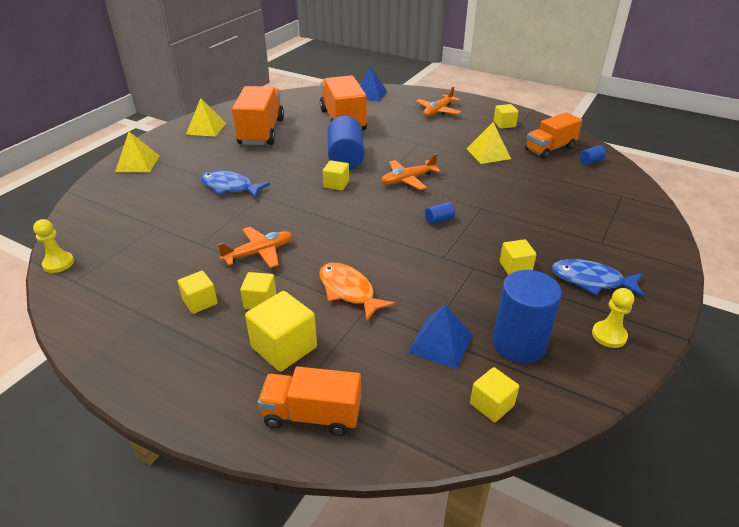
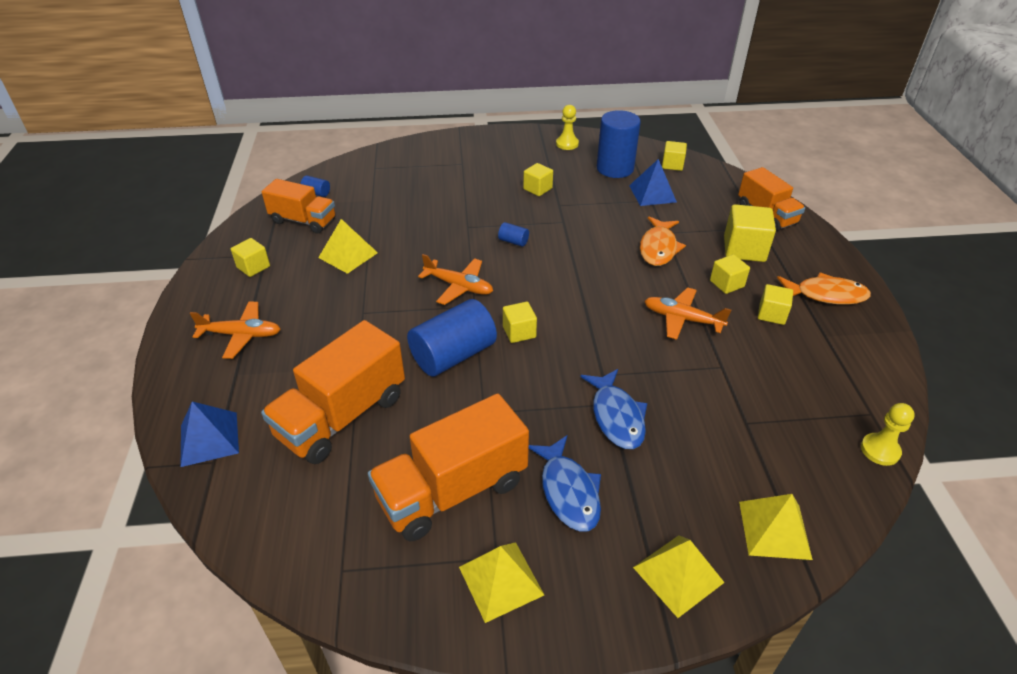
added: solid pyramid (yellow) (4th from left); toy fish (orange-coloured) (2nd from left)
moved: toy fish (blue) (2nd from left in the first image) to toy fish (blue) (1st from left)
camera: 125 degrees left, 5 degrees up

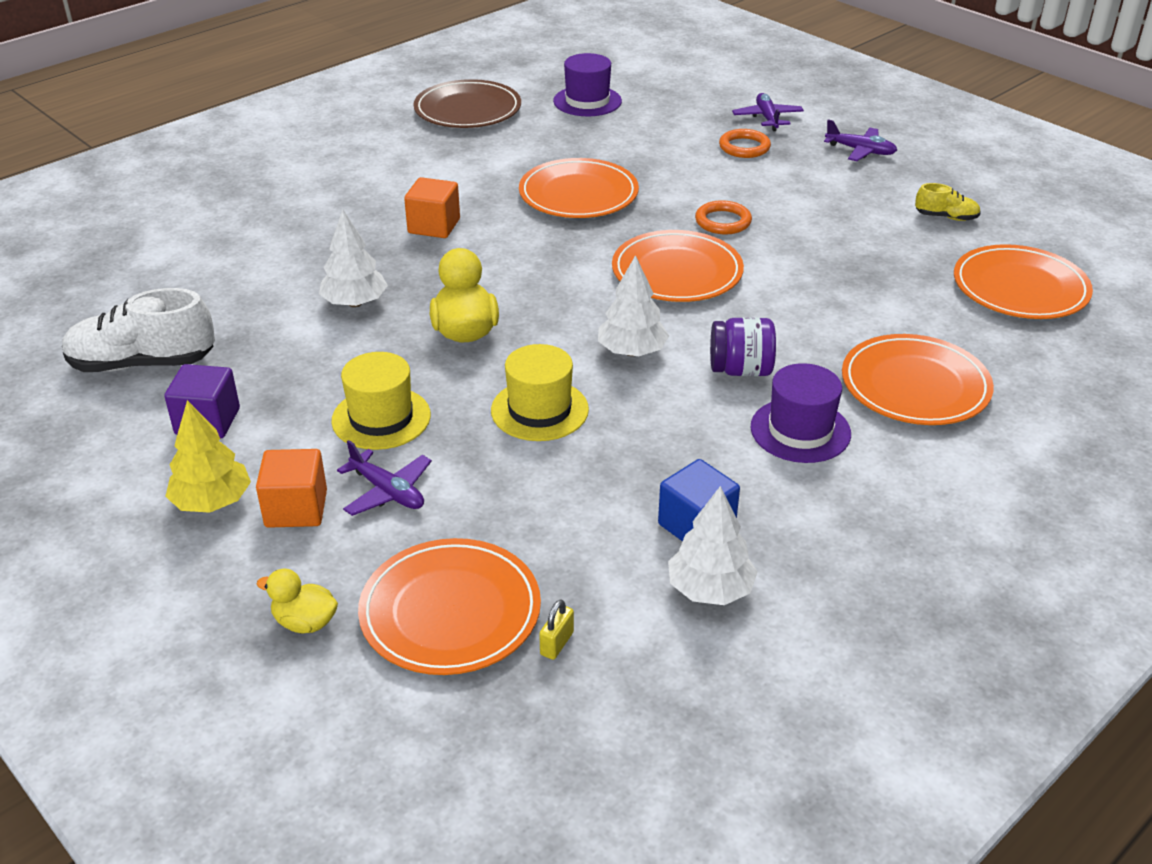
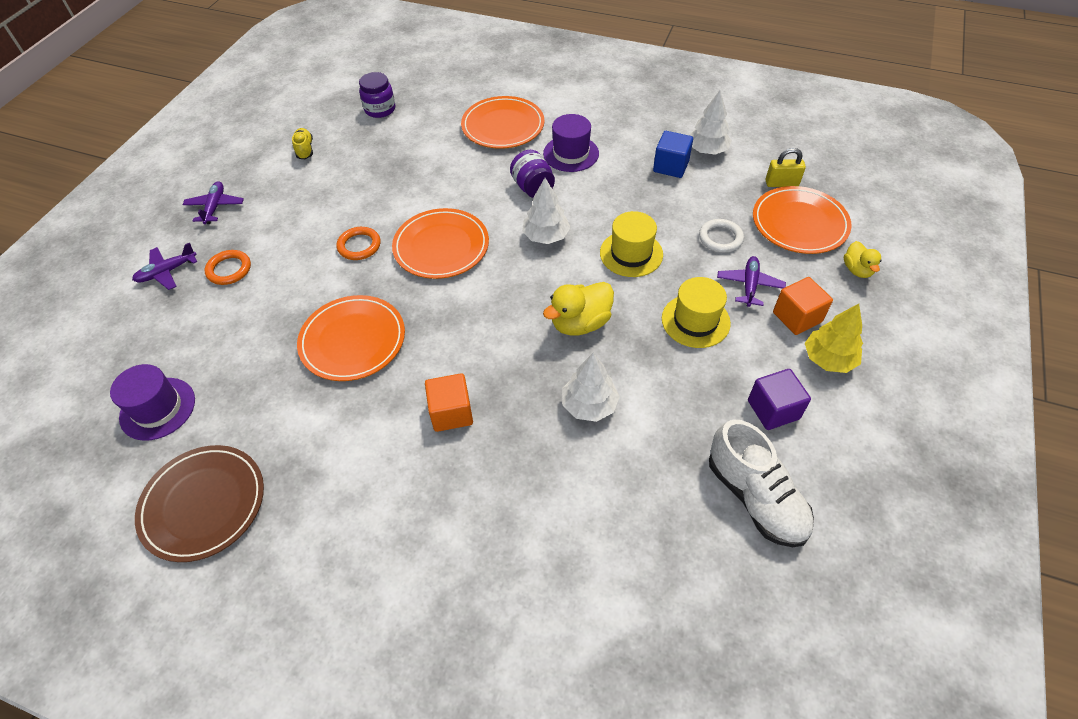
added: torus (pure white)
replaced: flat dish (orange-coloured) (5th from left) to preserve jar (purple) (1st from left)
resized: small lock (yellow) x1.50
camera: 115 degrees left, 15 degrees up

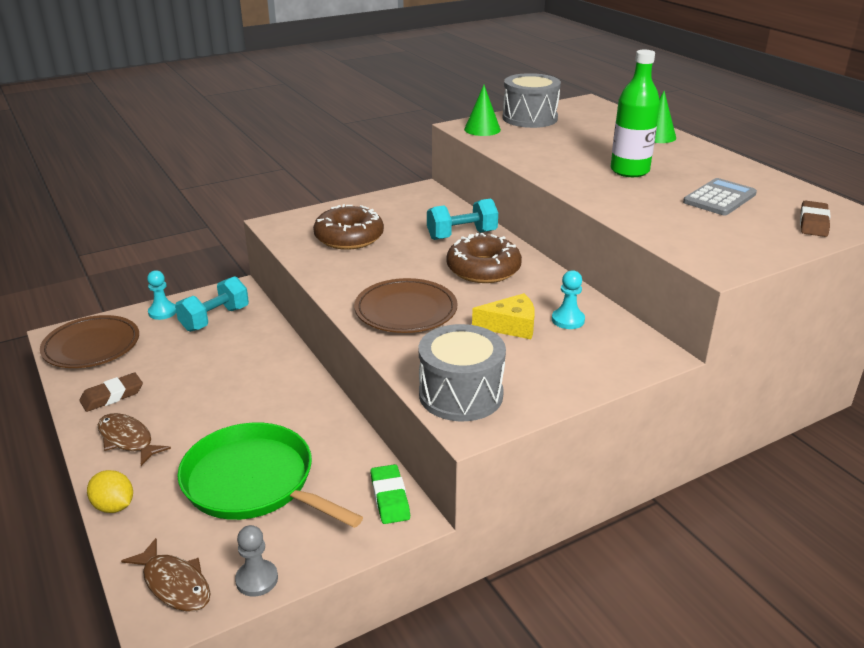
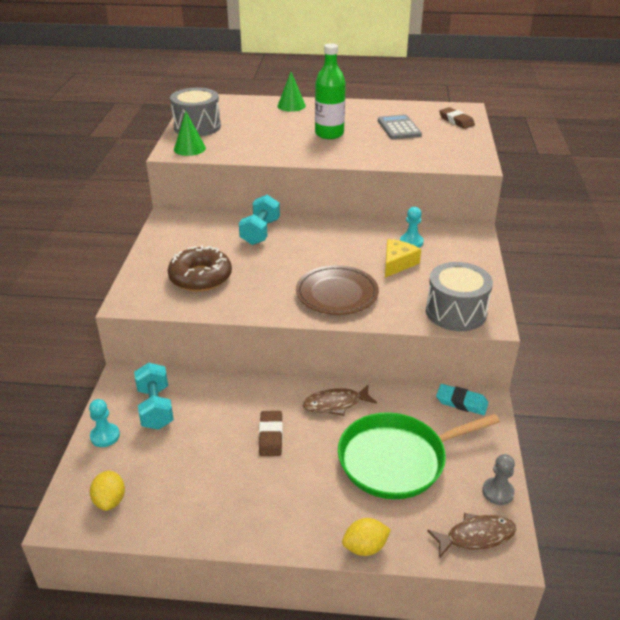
removed: doughnut (dark brown) (2nd from left)
moved: pencil eraser (dark brown) (1st from left); toy fish (dark brown) (1st from left)
replaced: flat dish (dark brown) (1st from left) to toy lemon (yellow) (1st from left)
recoloured: pencil eraser (emerald) to pencil eraser (aqua)
camera: 55 degrees left, 5 degrees up

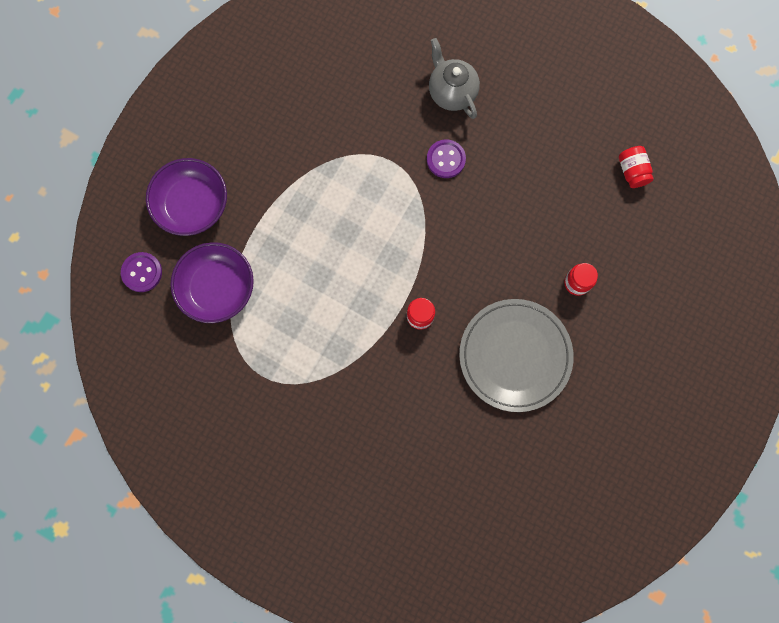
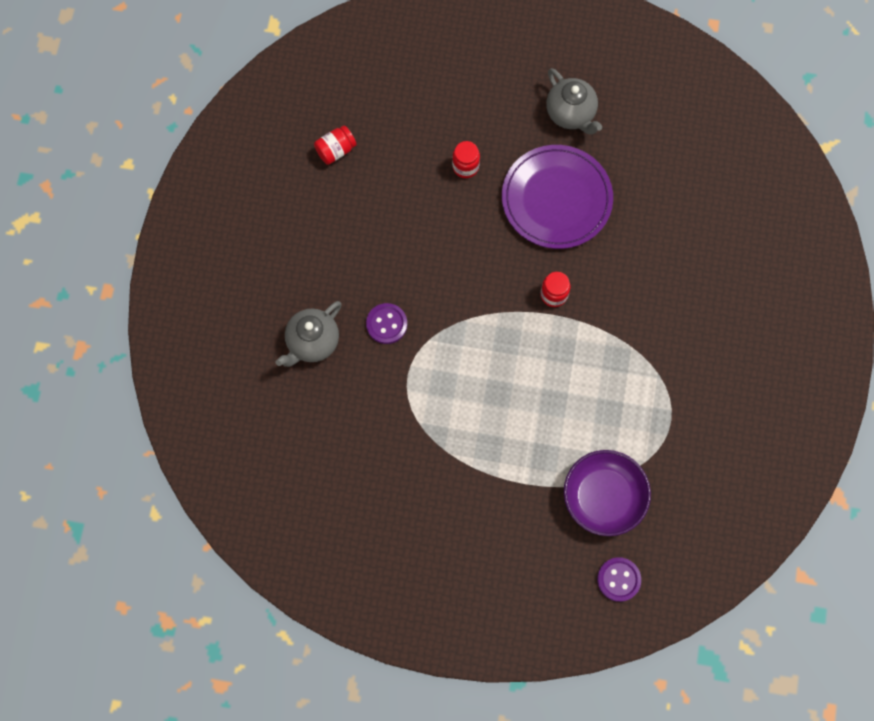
removed: bowl (purple) (1st from left)
added: teapot (gray) (2nd from left)
recoloured: flat dish (gray) to flat dish (purple)
camera: 110 degrees left, 5 degrees down

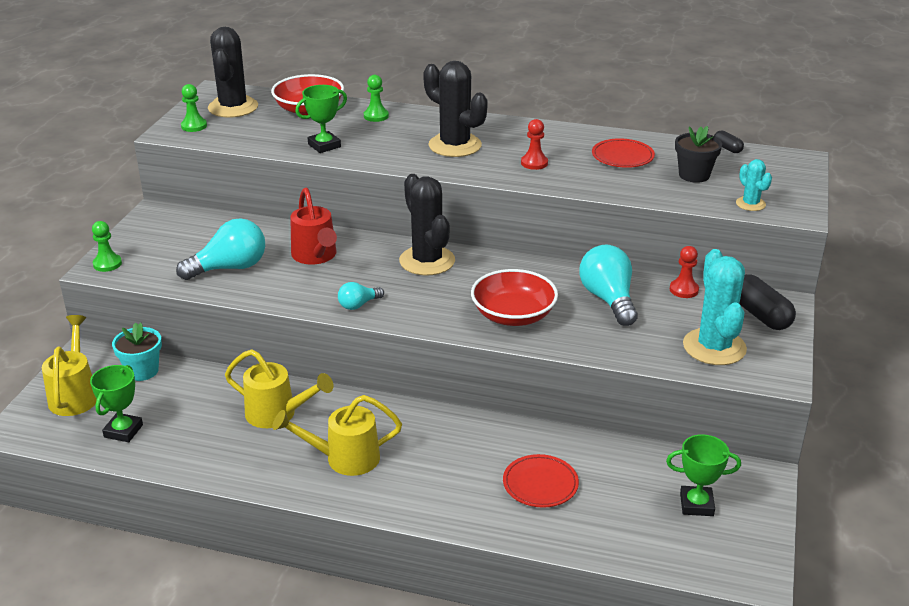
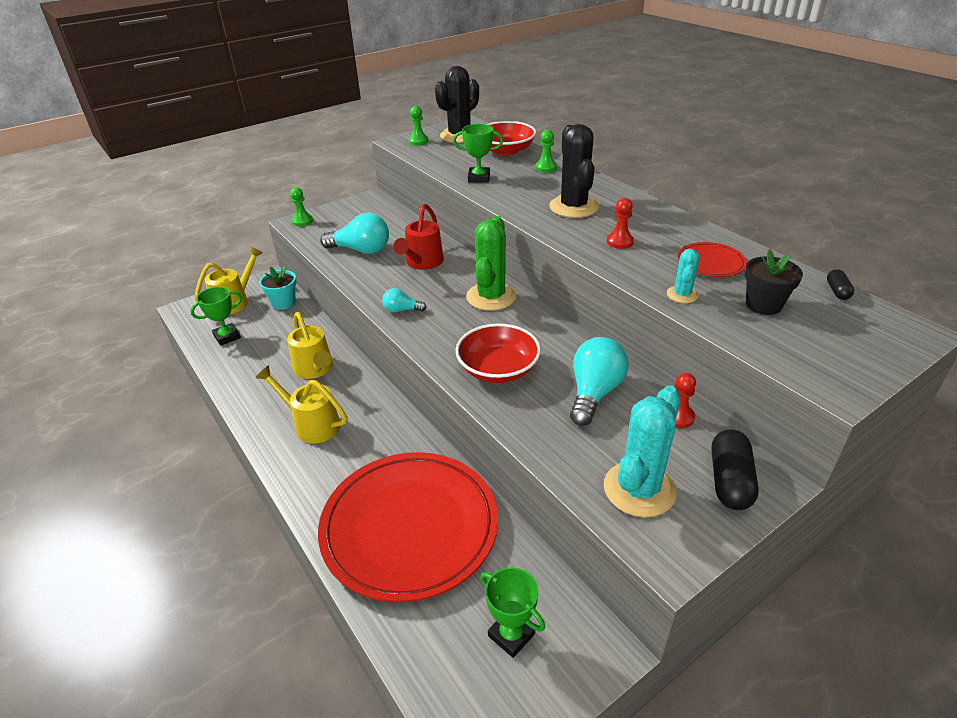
moved: cactus (aqua) (2nd from left)
recoloured: cactus (jet-black) (2nd from left) to cactus (emerald)
resized: flat dish (crimson) (1st from left) x2.41
camera: 40 degrees right, 5 degrees up

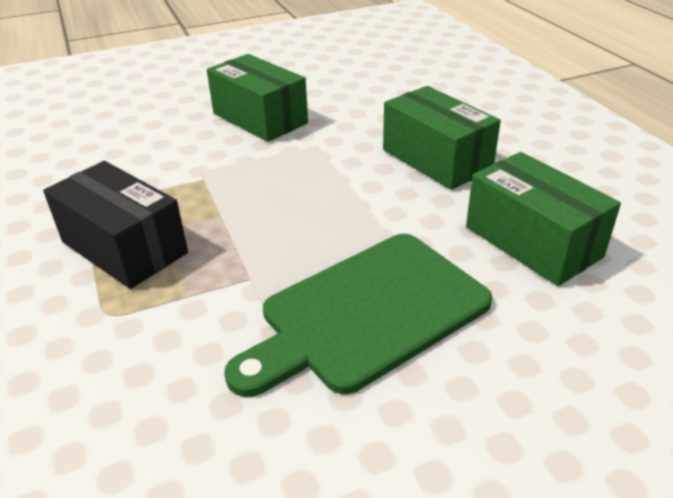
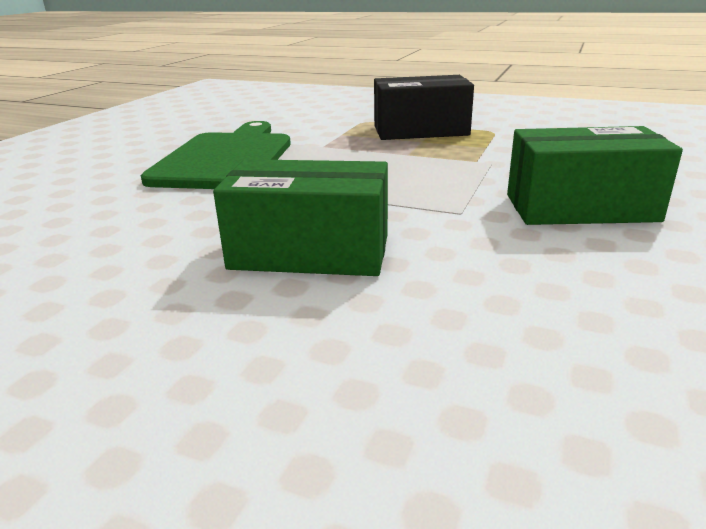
removed: package (emerald) (3rd from left)
camera: 135 degrees right, 10 degrees down

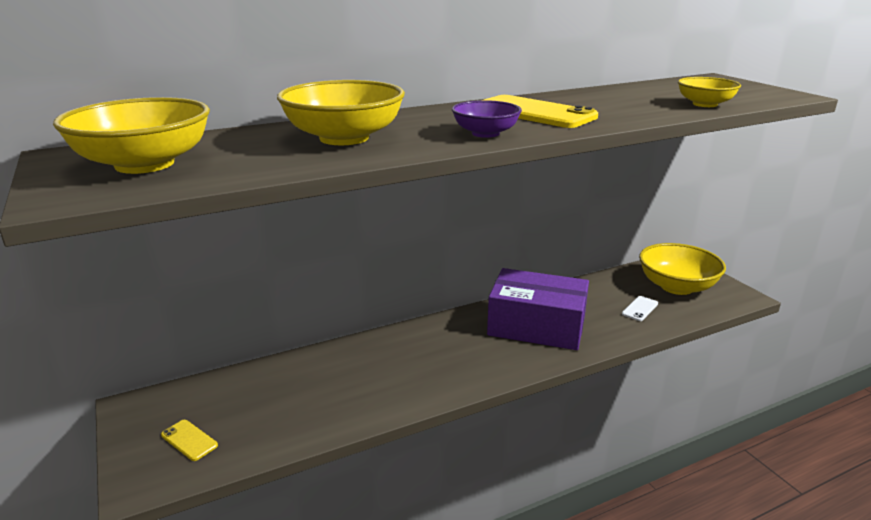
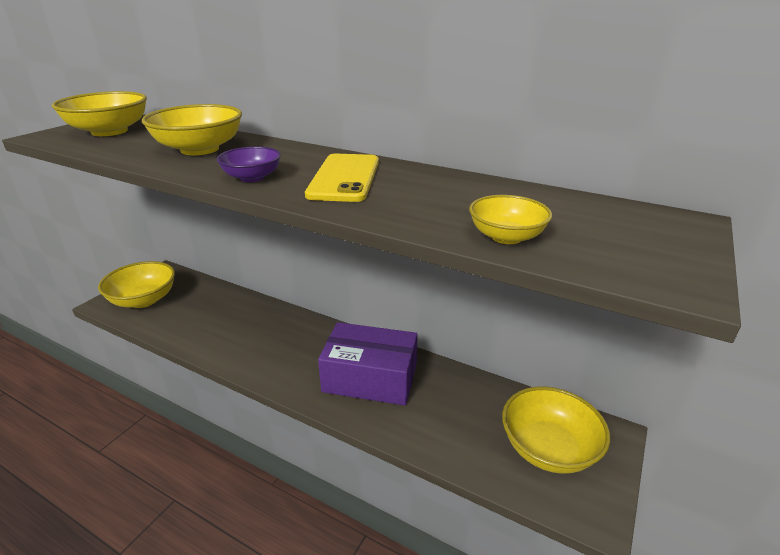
removed: smartphone (pure white)
replaced: smartphone (yellow) (1st from left) to bowl (yellow) (2nd from left)
turned: package (purple) 60 degrees counterclockwise
camera: 55 degrees right, 5 degrees up

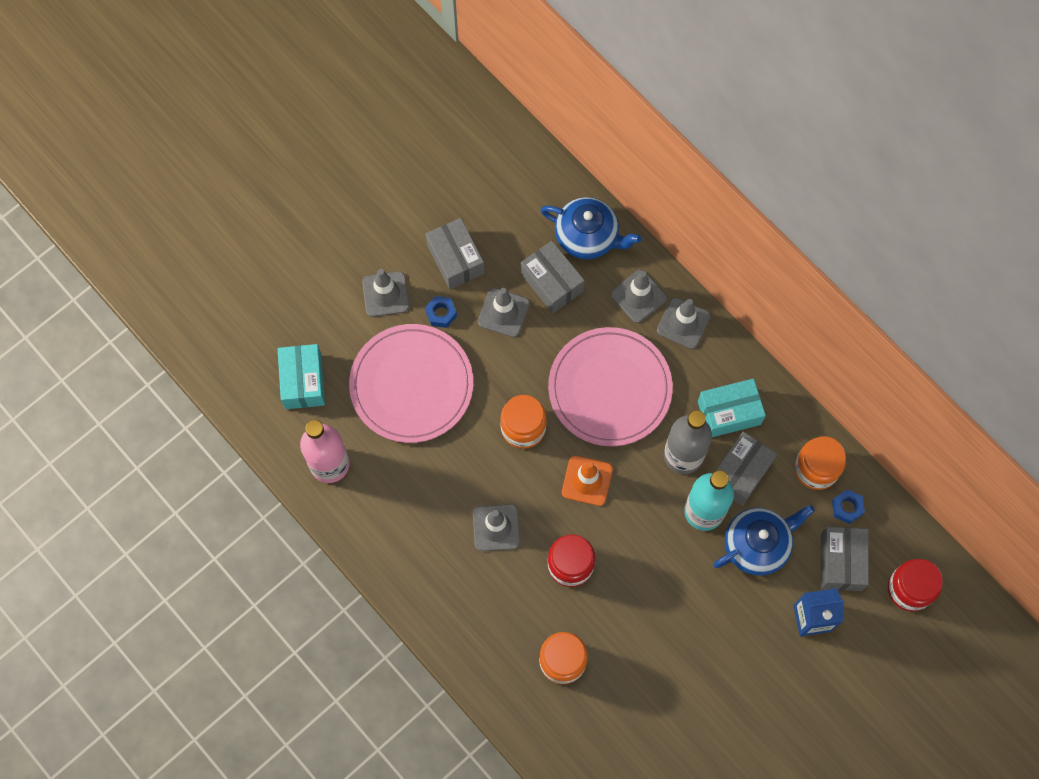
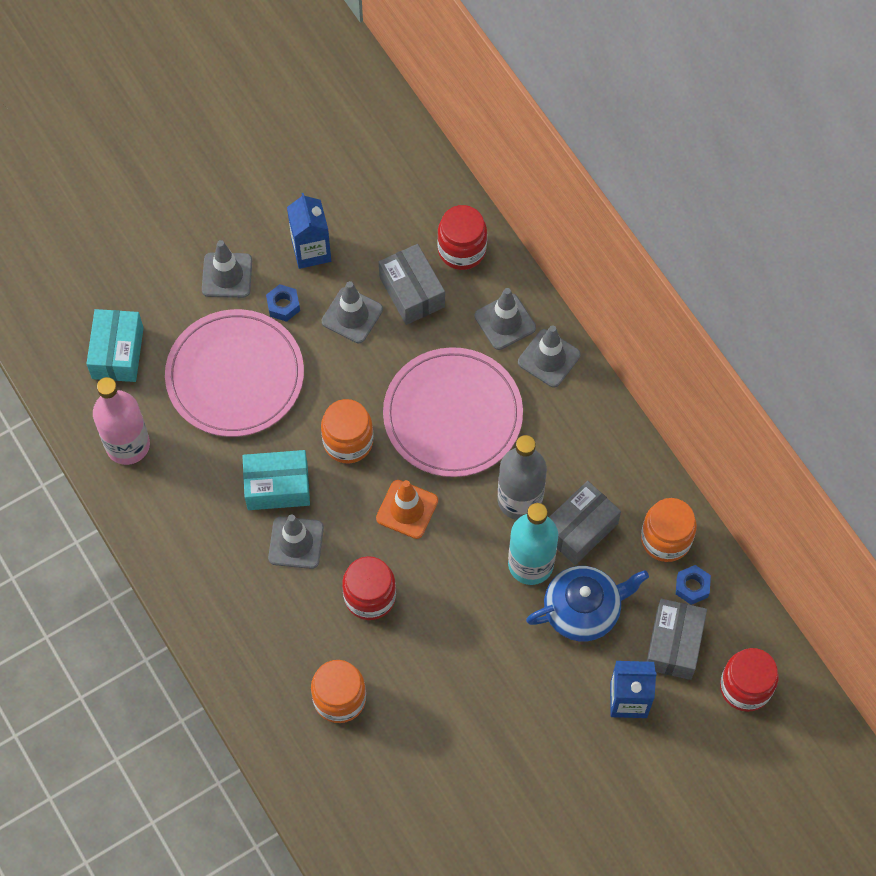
moved: package (aqua) (2nd from left)
replaced: package (gray) (1st from left) to milk carton (blue) (1st from left); teapot (blue) (1st from left) to preserve jar (crimson) (2nd from left)
camera: 10 degrees right, 5 degrees down

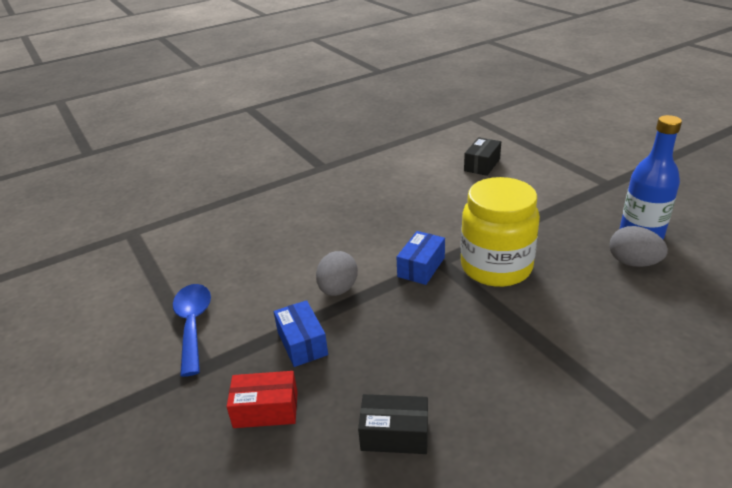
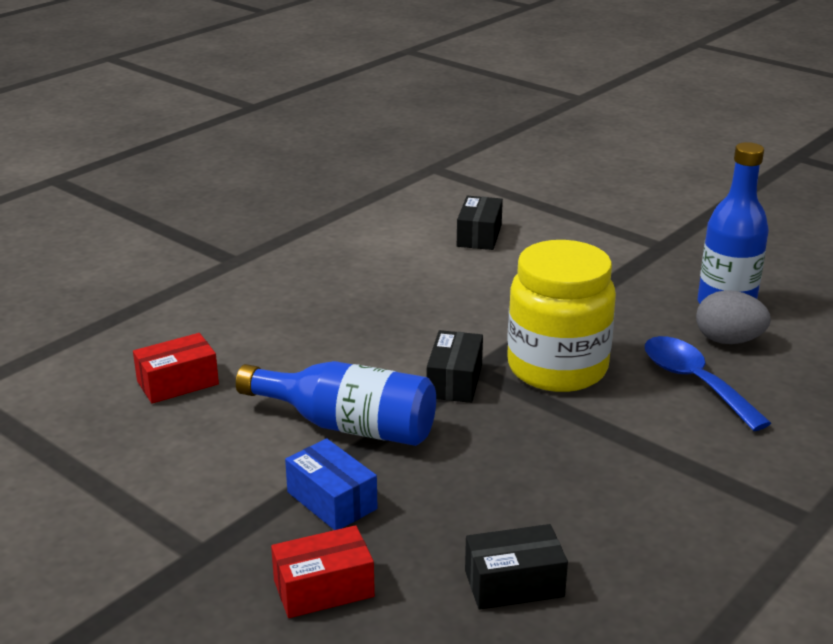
added: package (crimson) (1st from left)
moved: teaspoon (blue)
replaced: toy egg (gray) (1st from left) to flask (blue) (1st from left)
recoloured: package (blue) (2nd from left) to package (jet-black) (1st from left)
camera: 20 degrees left, 5 degrees down

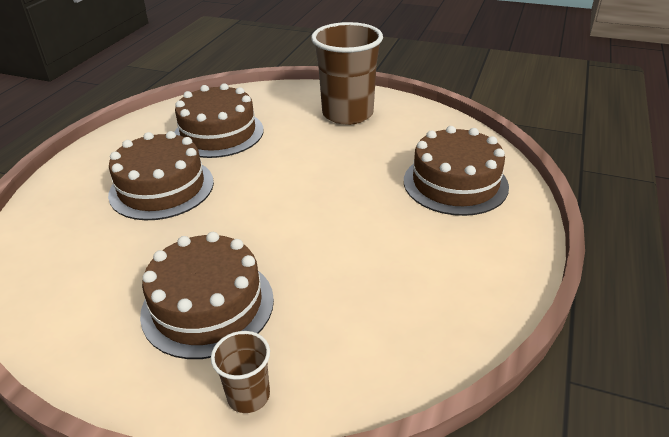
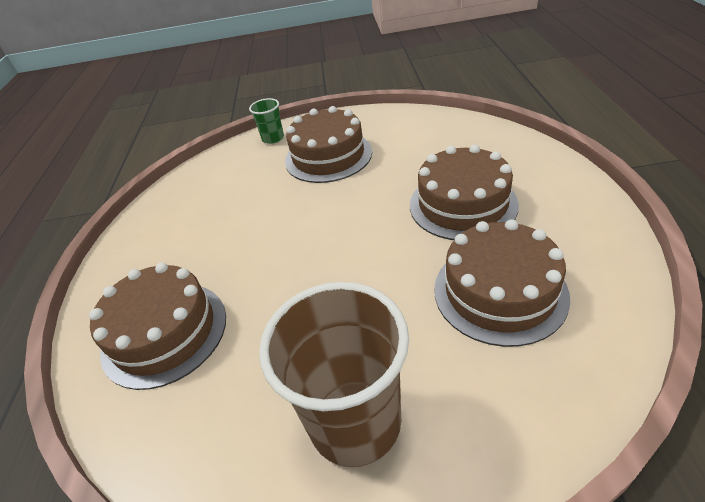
recoloured: beaker (dark brown) (1st from left) to beaker (emerald)
camera: 160 degrees right, 5 degrees up

